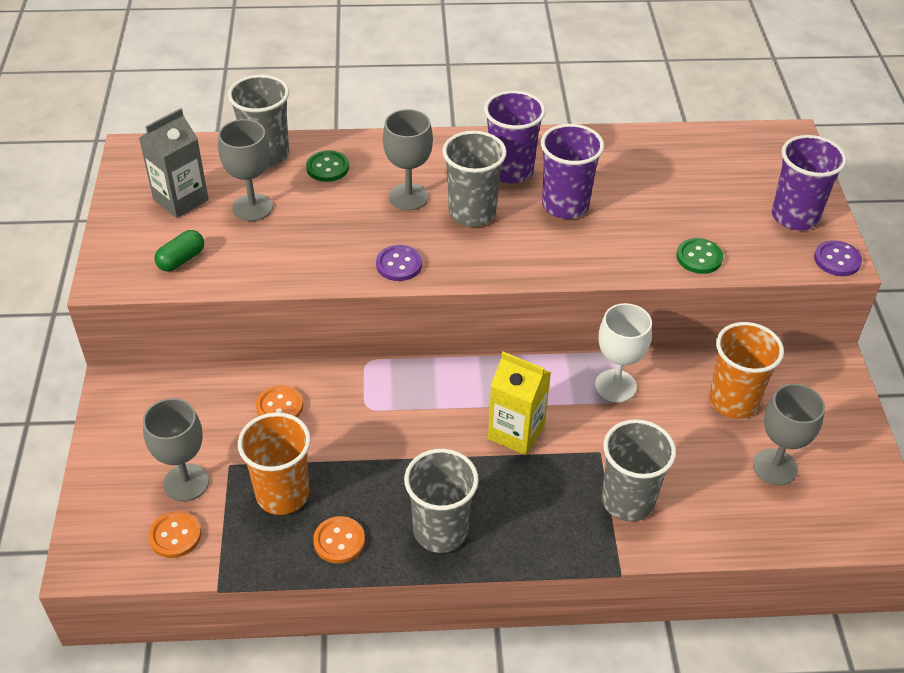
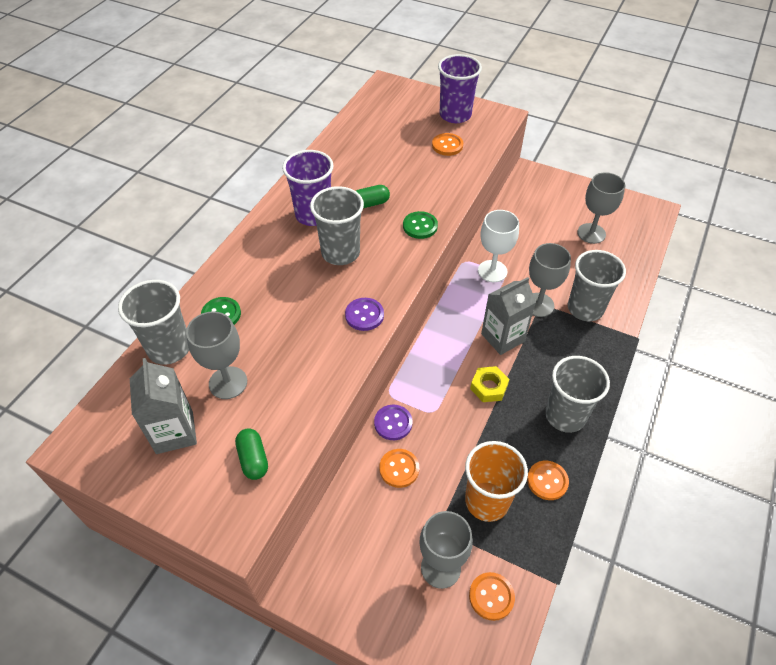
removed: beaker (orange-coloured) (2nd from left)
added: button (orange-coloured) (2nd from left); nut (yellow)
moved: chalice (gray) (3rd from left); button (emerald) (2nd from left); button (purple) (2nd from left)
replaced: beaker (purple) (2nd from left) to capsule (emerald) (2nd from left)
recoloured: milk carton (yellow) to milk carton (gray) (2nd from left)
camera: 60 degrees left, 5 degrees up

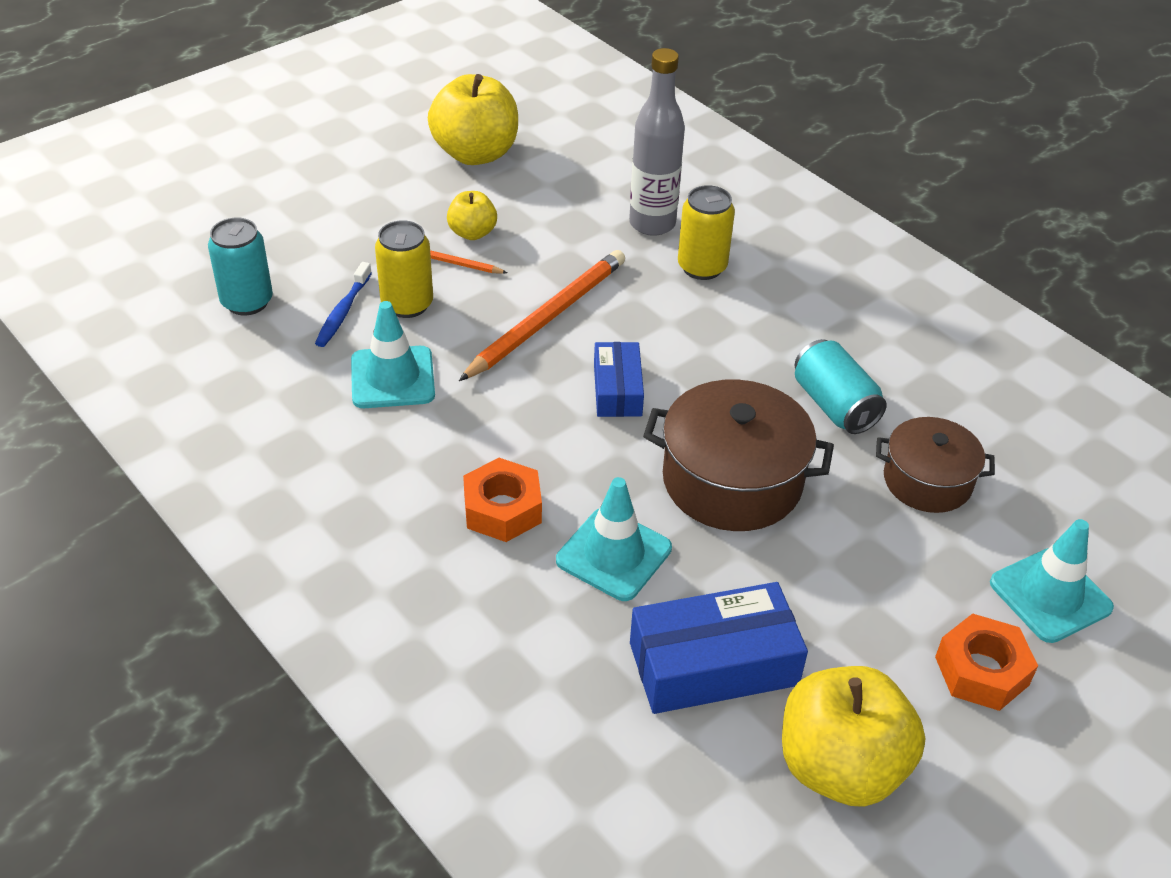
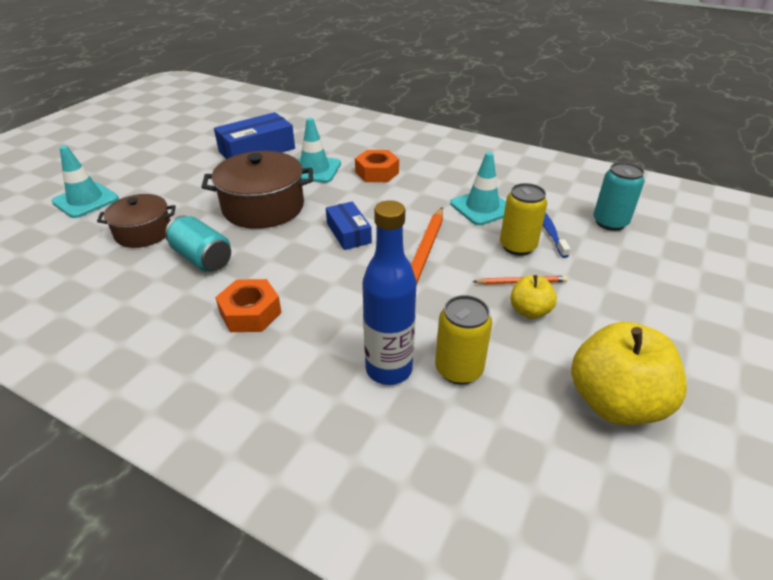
removed: apple (yellow) (3rd from left)
moved: can (yellow) (2nd from left in the first image) to can (yellow) (1st from left); nut (orange-coloured) (2nd from left in the first image) to nut (orange-coloured) (1st from left)
recoloured: flask (gray) to flask (blue)
camera: 160 degrees right, 5 degrees down

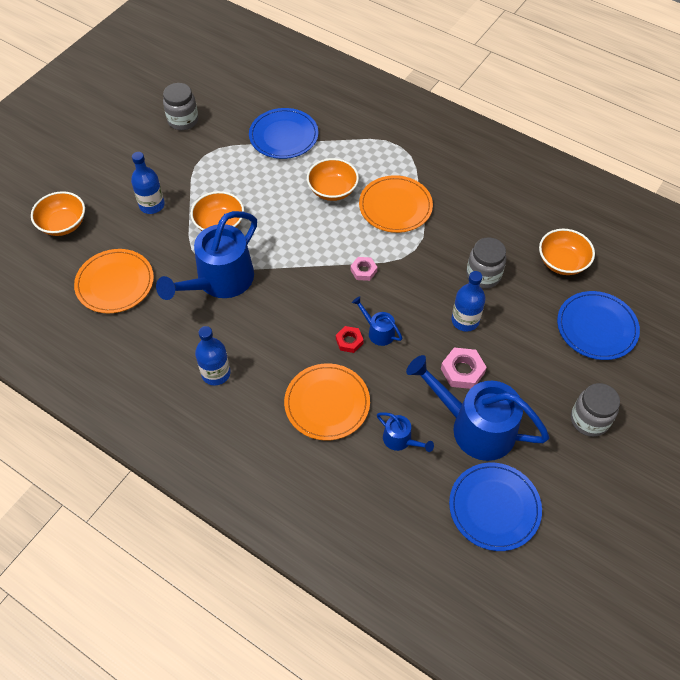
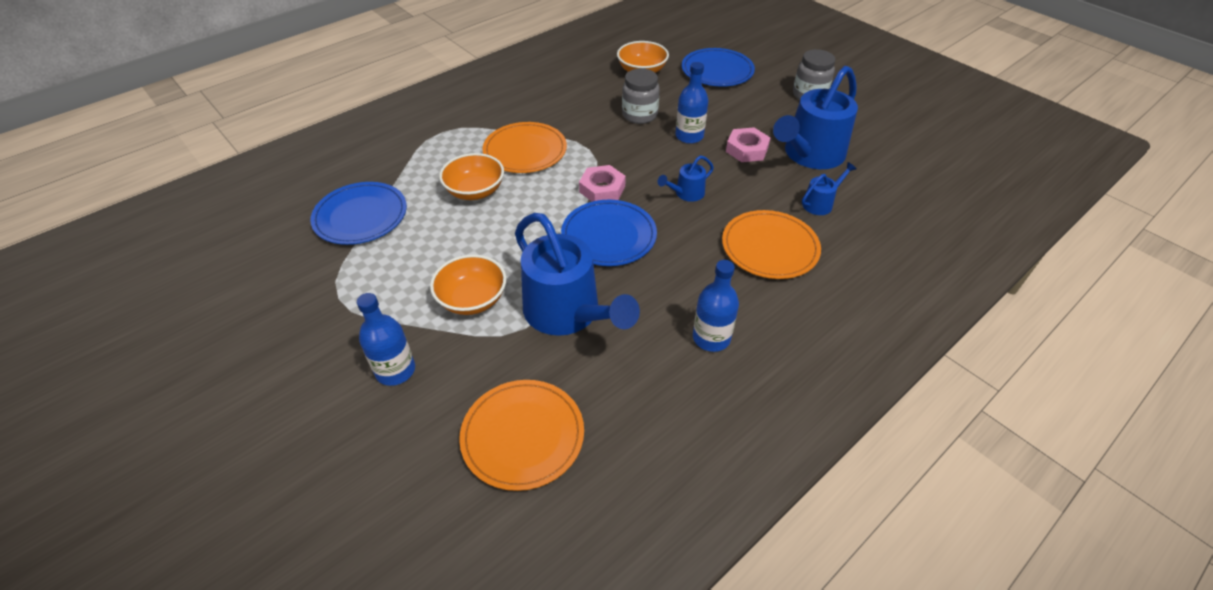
removed: bowl (orange-coloured) (1st from left); preserve jar (gray) (1st from left); nut (crimson)
moved: flat dish (blue) (2nd from left)
resized: nut (pink) (1st from left) x1.53
camera: 75 degrees left, 10 degrees down

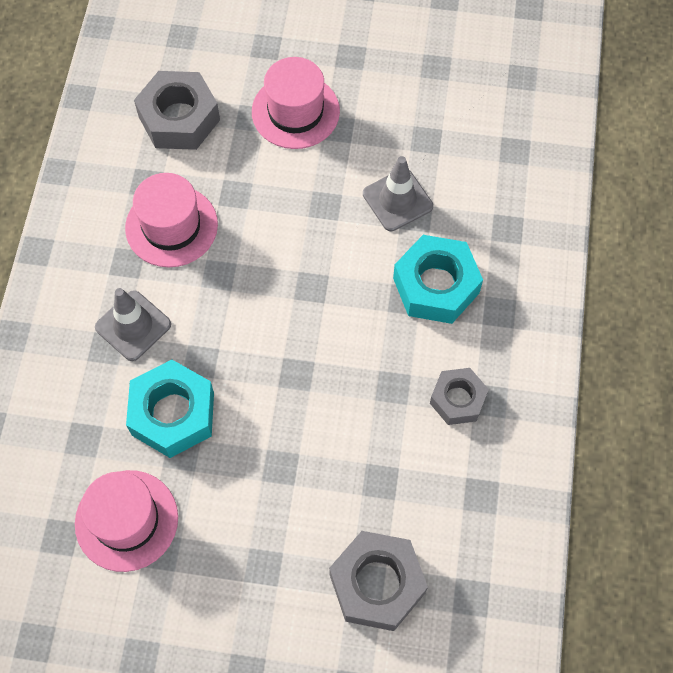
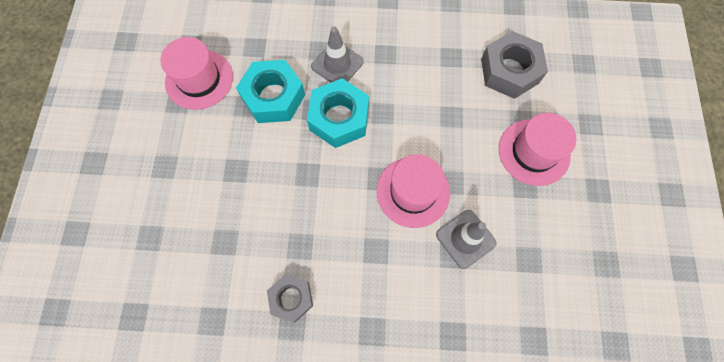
removed: nut (gray) (2nd from left)
moved: hat (pink) (2nd from left); nut (aqua) (2nd from left)
camera: 85 degrees right, 5 degrees up

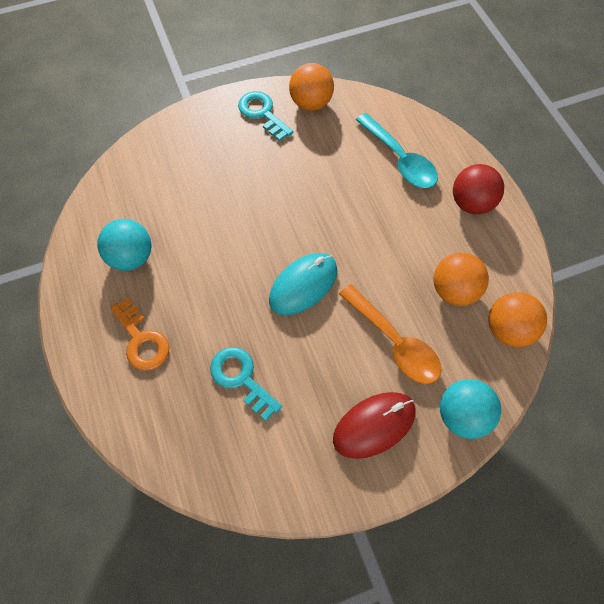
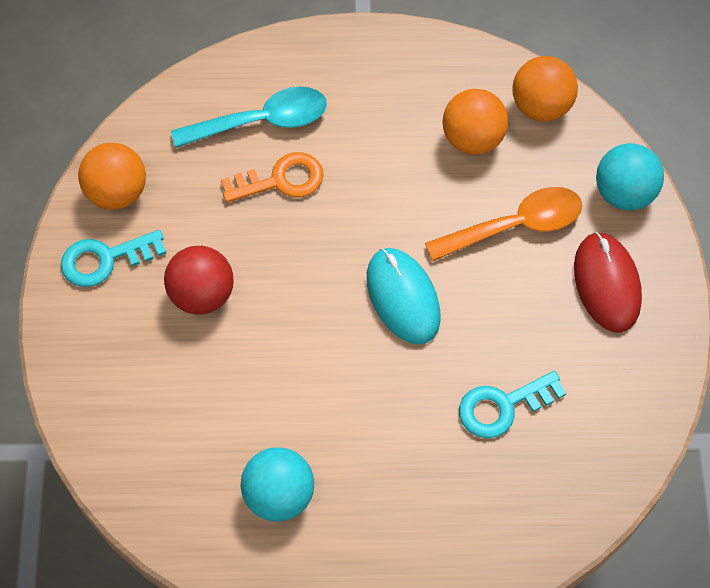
moved: door key (orange-coloured); play ball (crimson)
camera: 70 degrees left, 0 degrees up

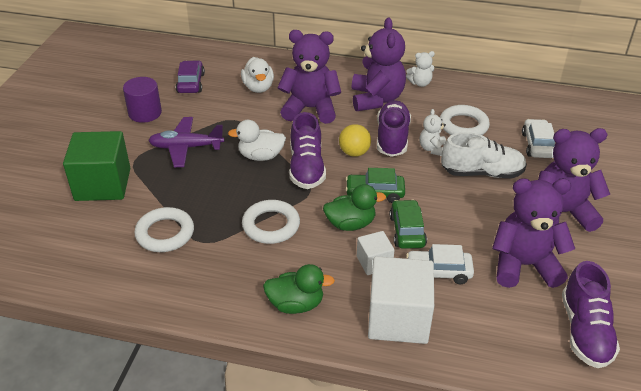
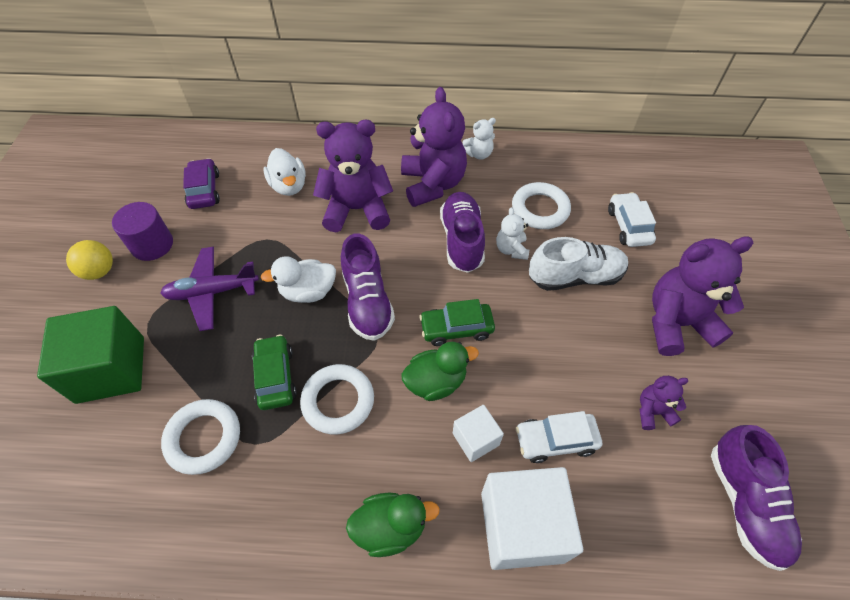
moved: play ball (yellow); car (emerald) (2nd from left in the first image) to car (emerald) (1st from left)
resized: teddy (purple) (3rd from left) x0.48
camera: 10 degrees left, 15 degrees up

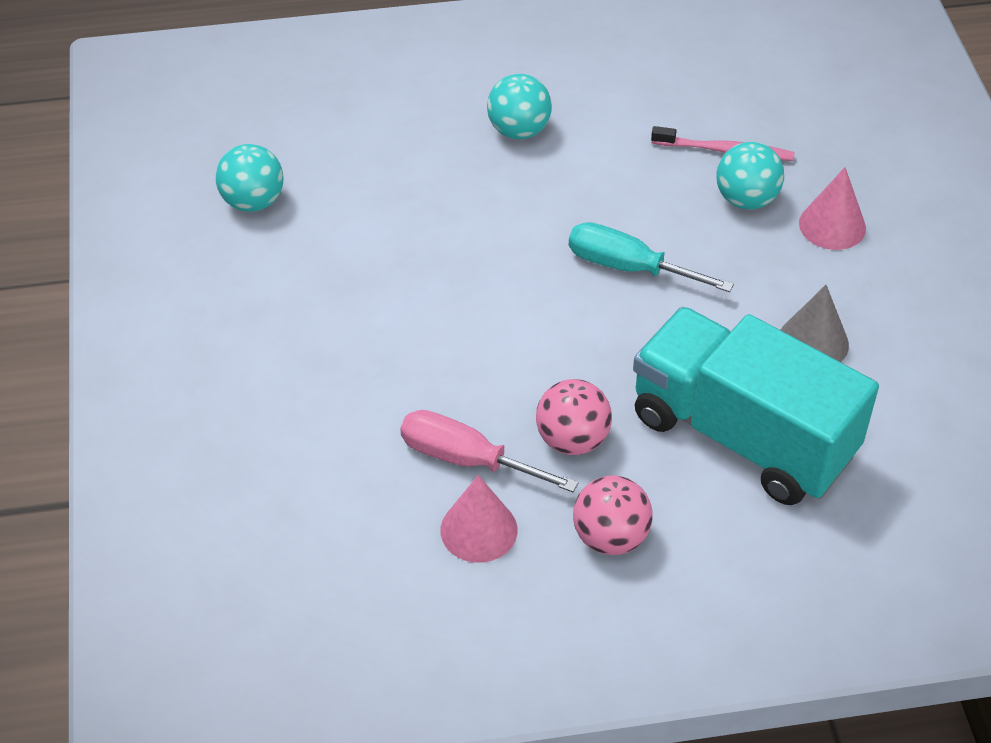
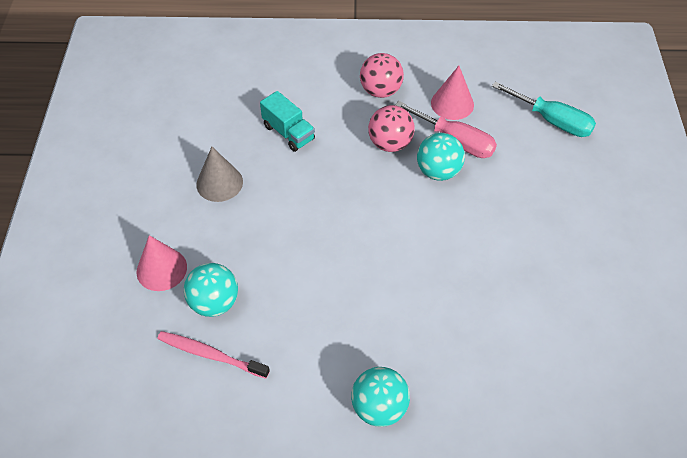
moved: play ball (aqua) (1st from left in the first image) to play ball (aqua) (3rd from left); screwdriver (aqua)
resized: truck (aqua) x0.43
camera: 170 degrees left, 5 degrees up

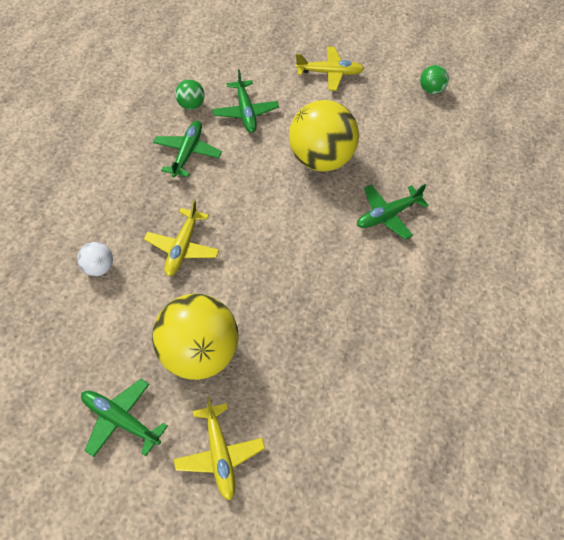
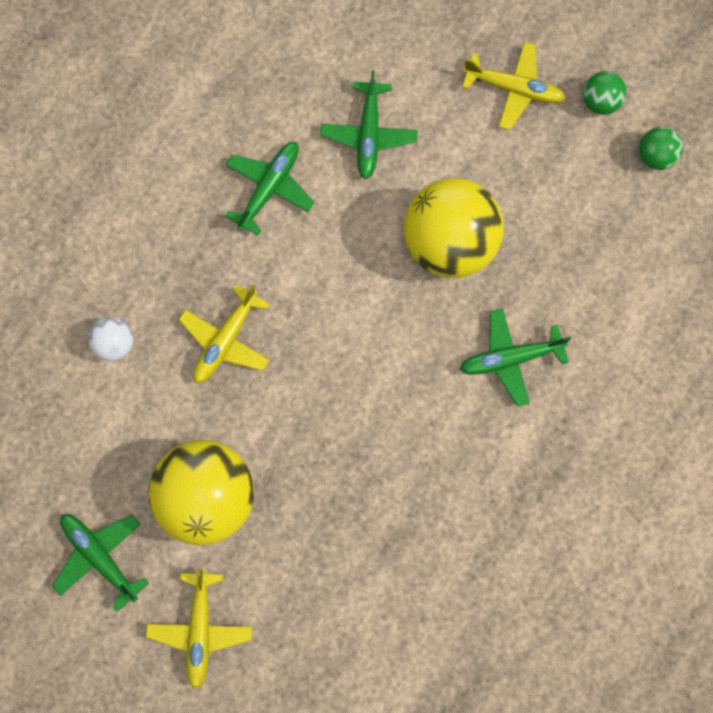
moved: play ball (emerald) (1st from left)
camera: 20 degrees right, 20 degrees up

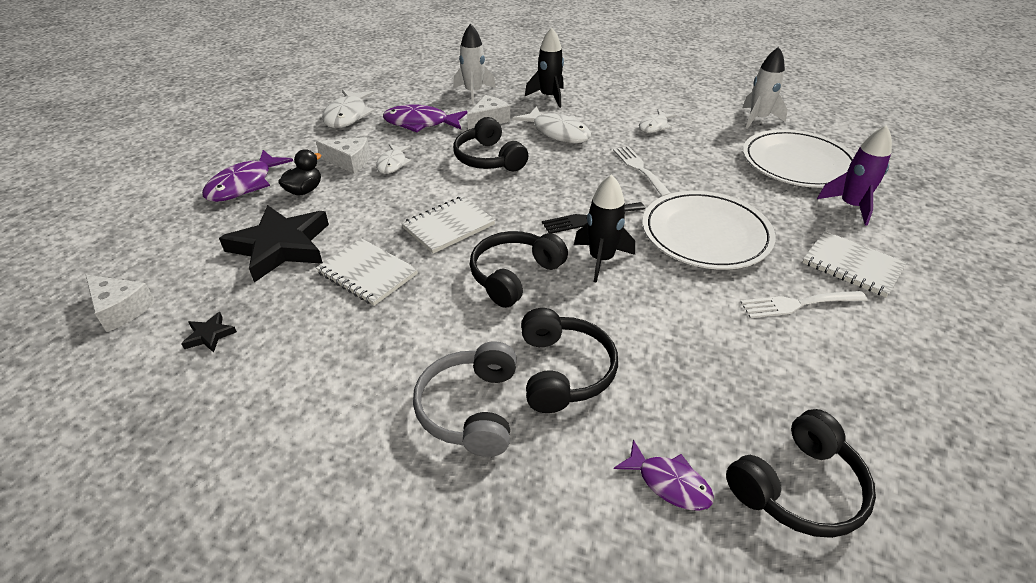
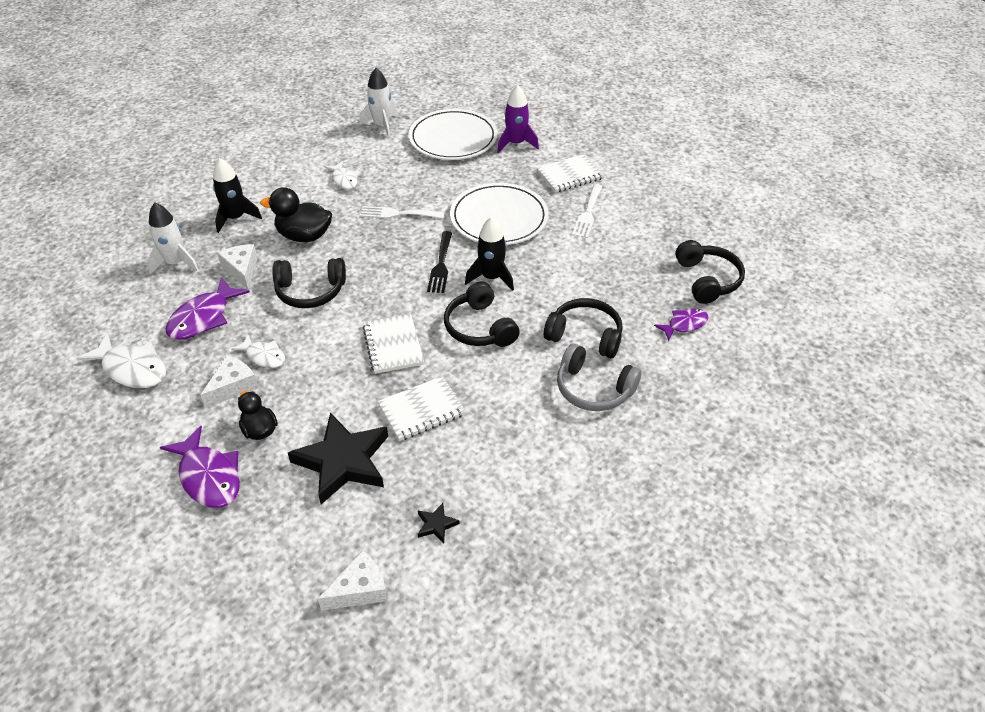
replaced: toy fish (pure white) (3rd from left) to rubber duck (jet-black) (2nd from left)
camera: 65 degrees left, 5 degrees up

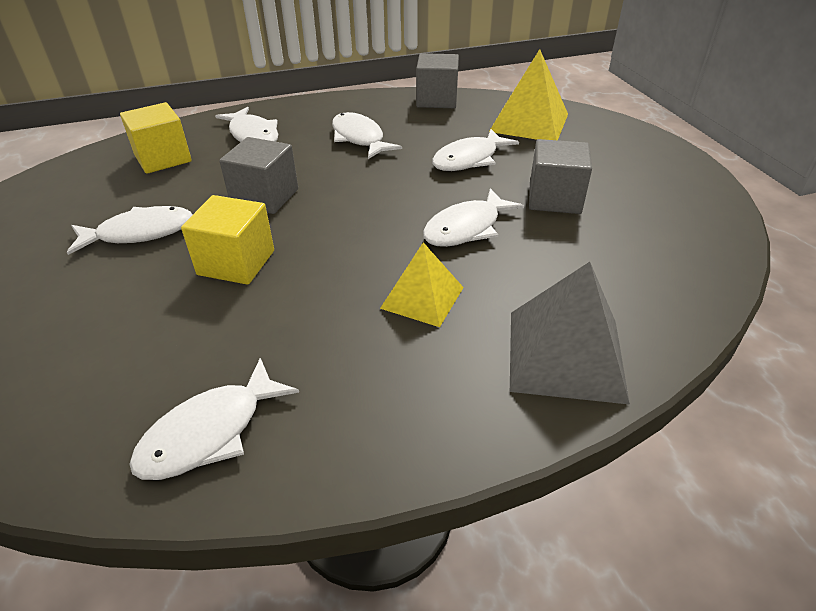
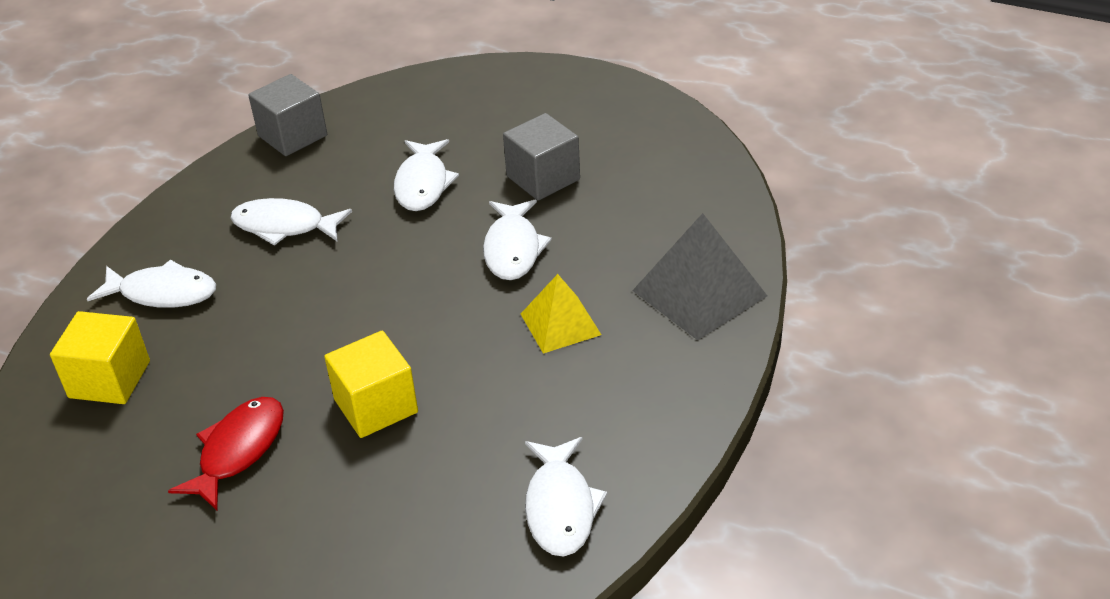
removed: solid cube (gray) (1st from left); solid pyramid (yellow) (2nd from left)
recoloured: toy fish (pure white) (1st from left) to toy fish (crimson)
camera: 45 degrees left, 0 degrees up

